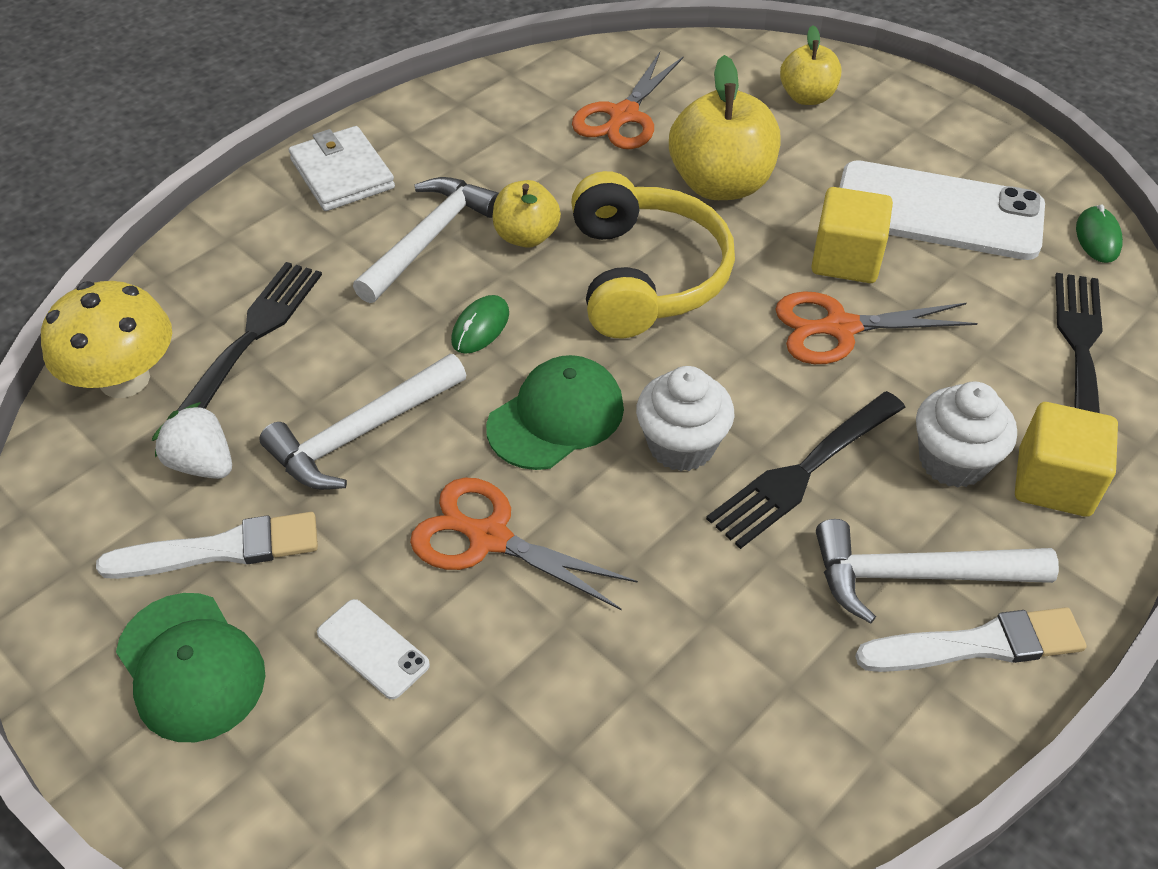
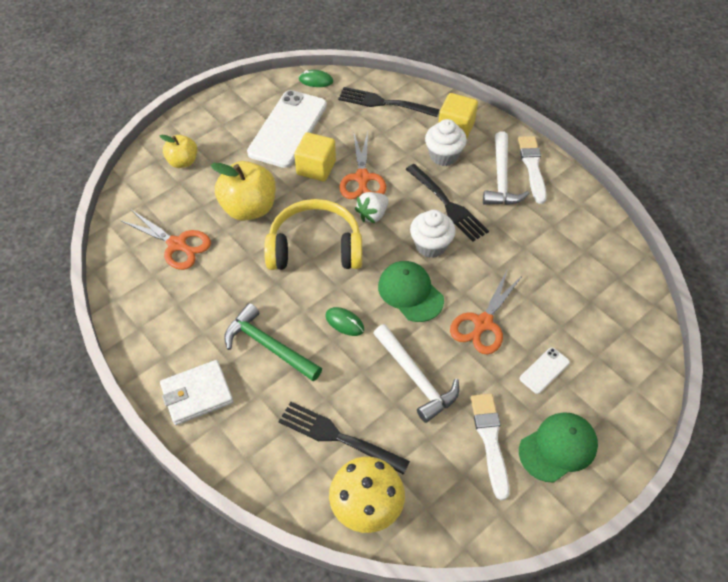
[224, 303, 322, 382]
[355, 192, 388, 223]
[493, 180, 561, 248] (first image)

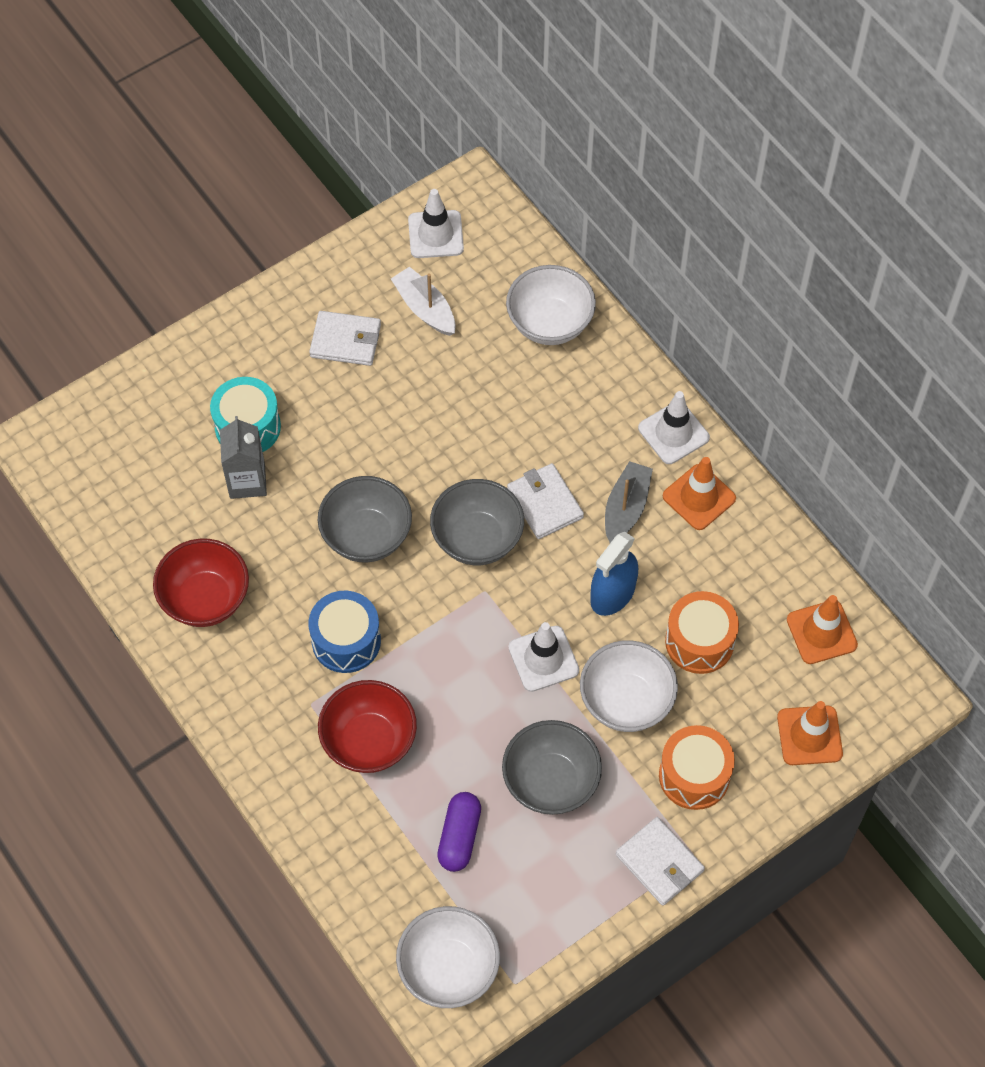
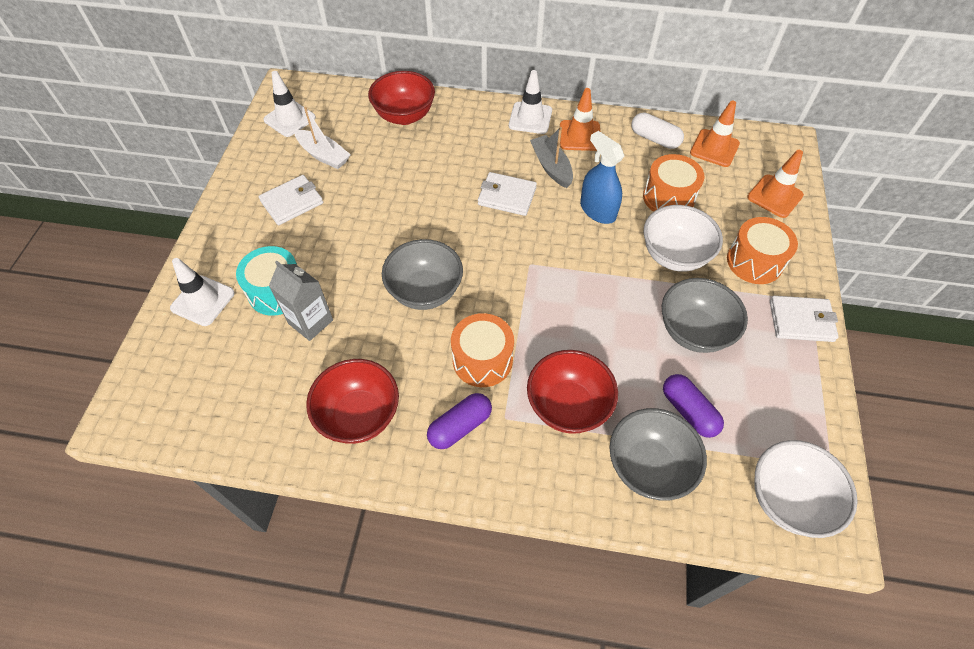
[170, 258, 235, 326]
[294, 107, 351, 169]
[368, 71, 435, 125]
[427, 393, 492, 449]
[451, 313, 514, 387]
[580, 131, 624, 224]
[610, 408, 707, 500]
[631, 112, 684, 149]

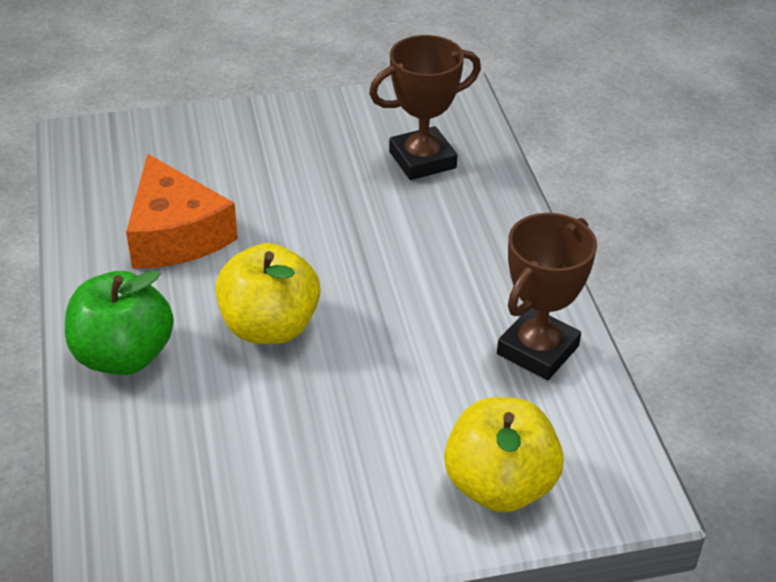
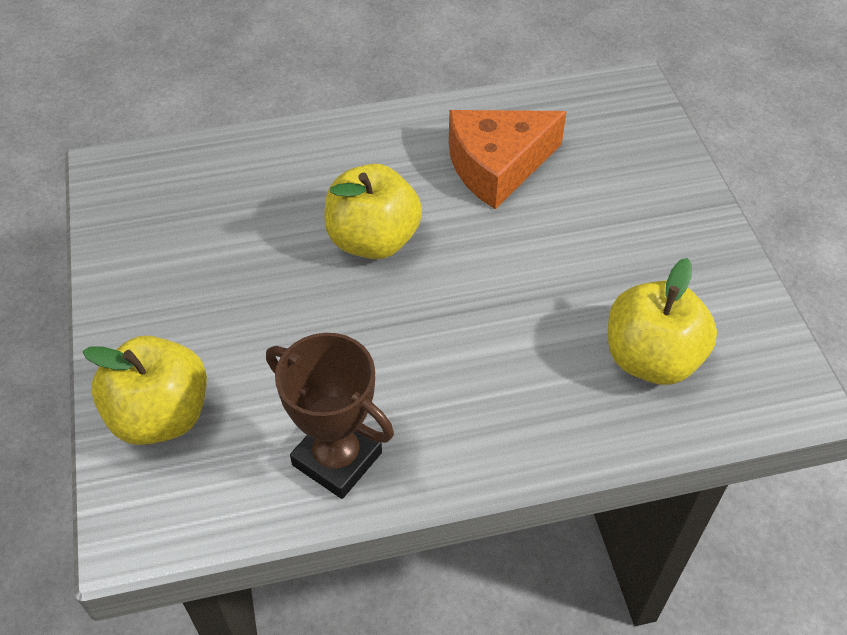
[608, 258, 717, 385]
[65, 270, 174, 375] (first image)

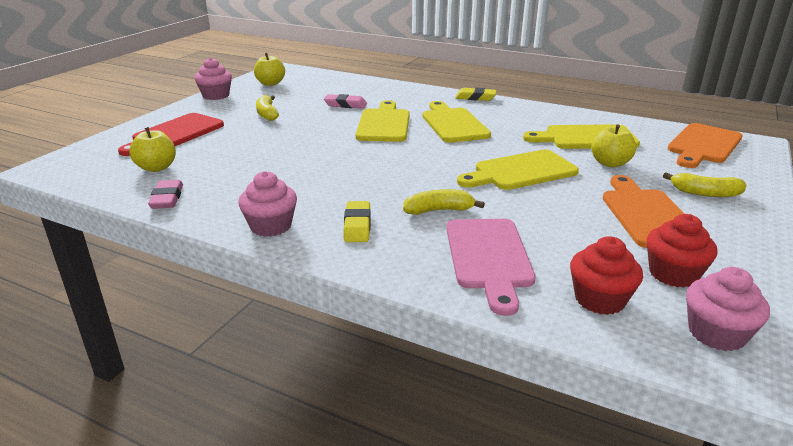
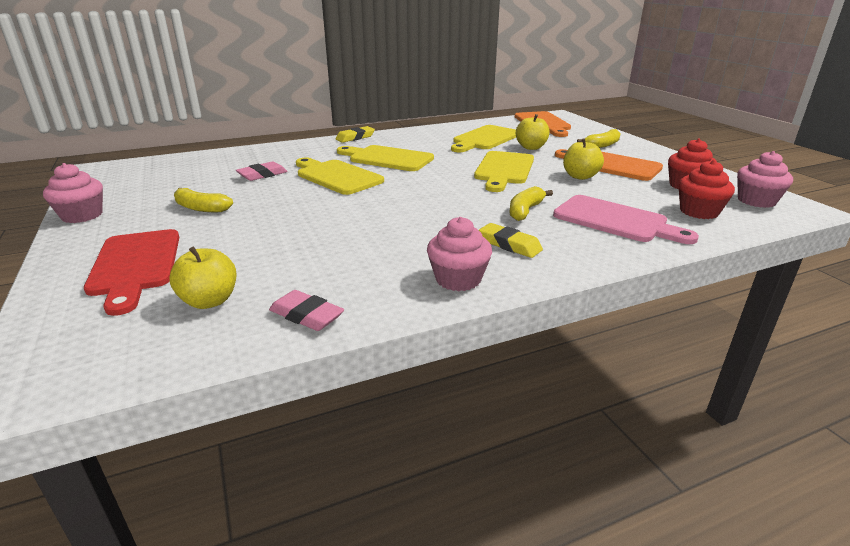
[563, 138, 604, 180]

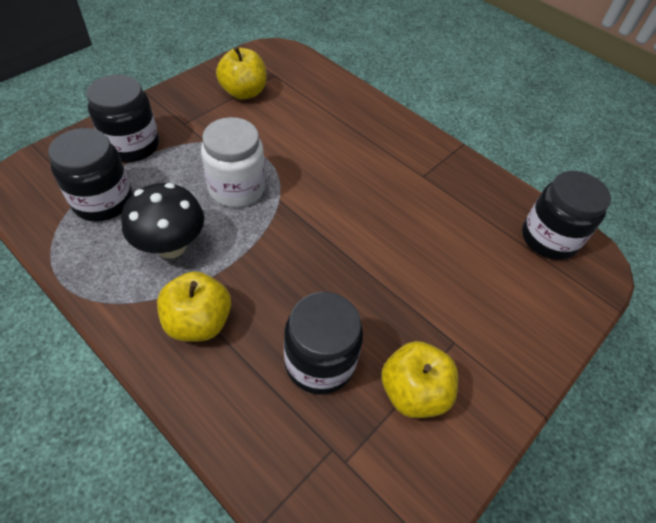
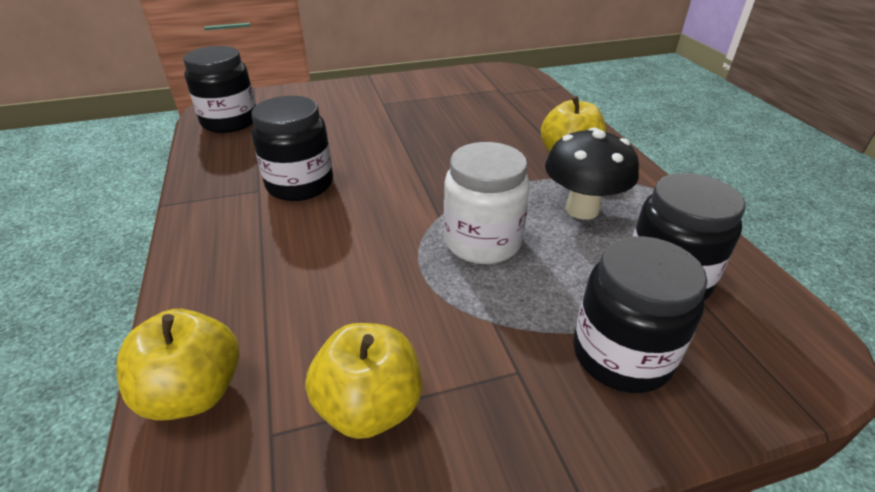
[116, 309, 239, 420]
[251, 96, 333, 201]

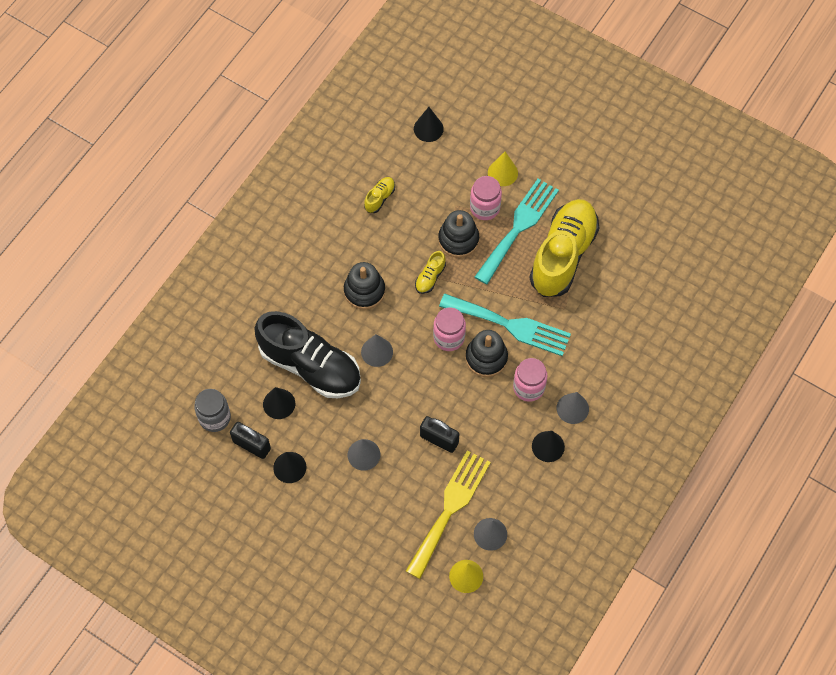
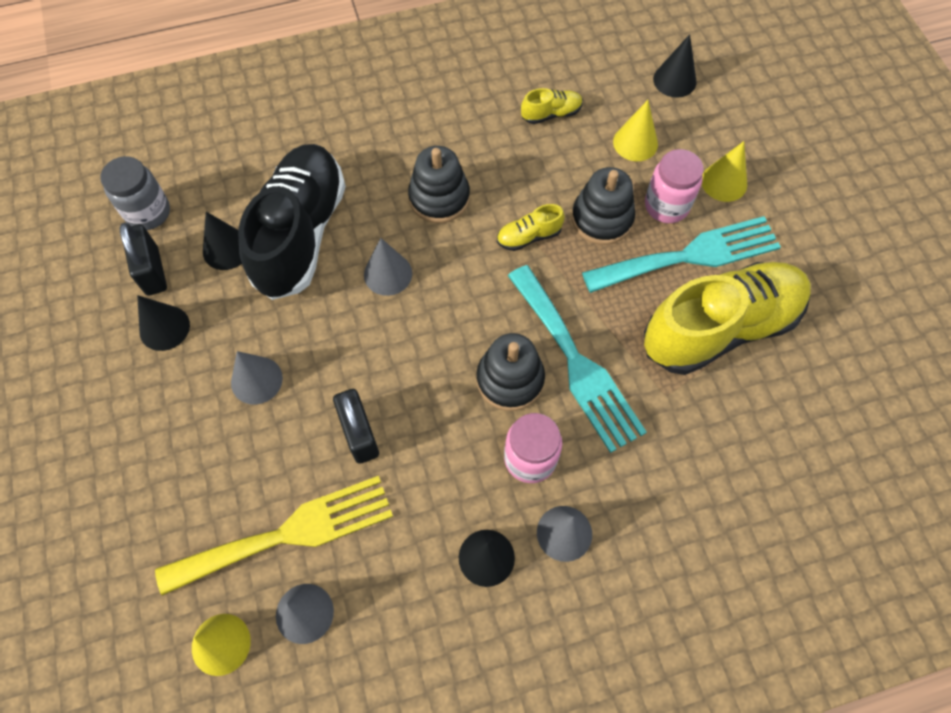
[238, 144, 346, 300]
[613, 100, 658, 161]
[433, 307, 466, 351] (first image)

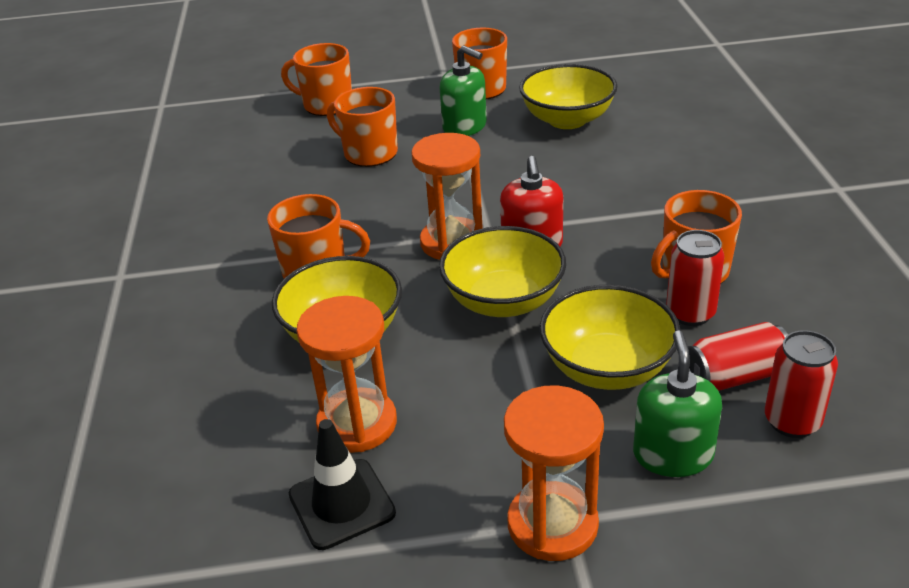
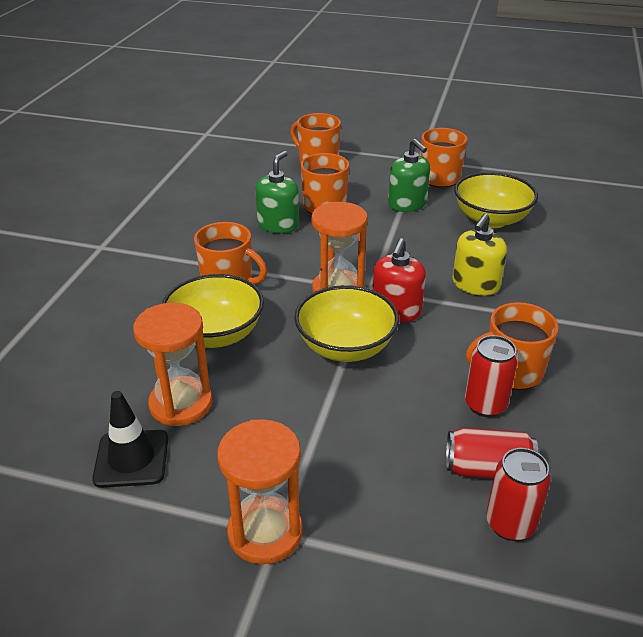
[255, 151, 299, 233]
[453, 213, 507, 296]
[540, 285, 681, 390] (first image)

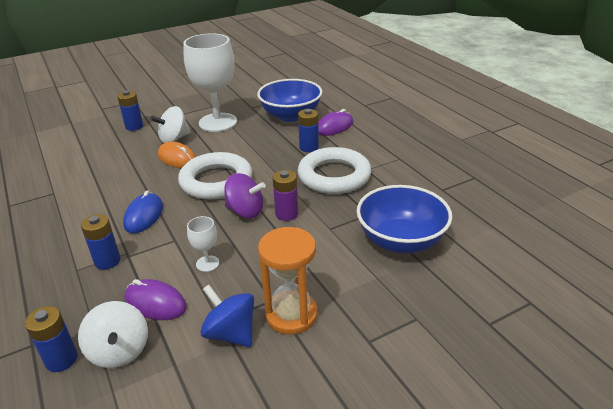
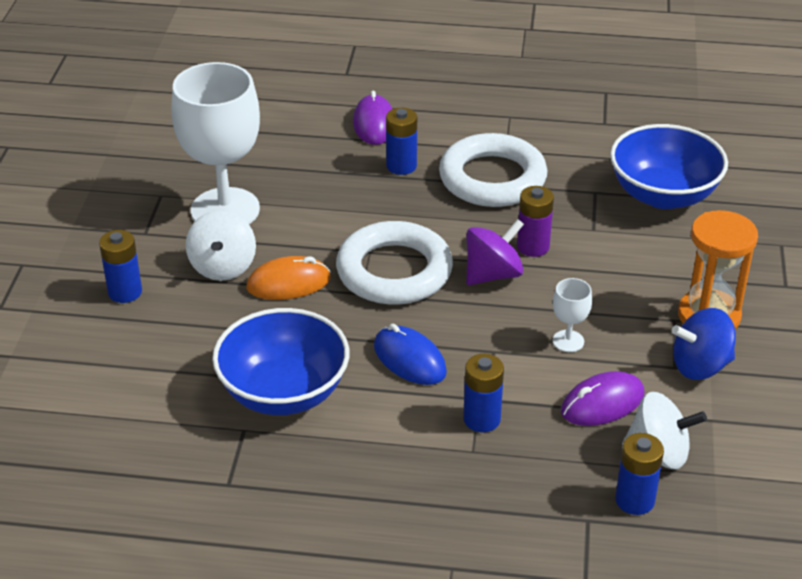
[212, 308, 349, 415]

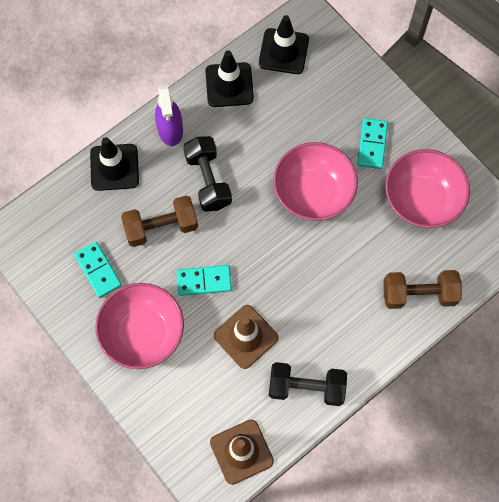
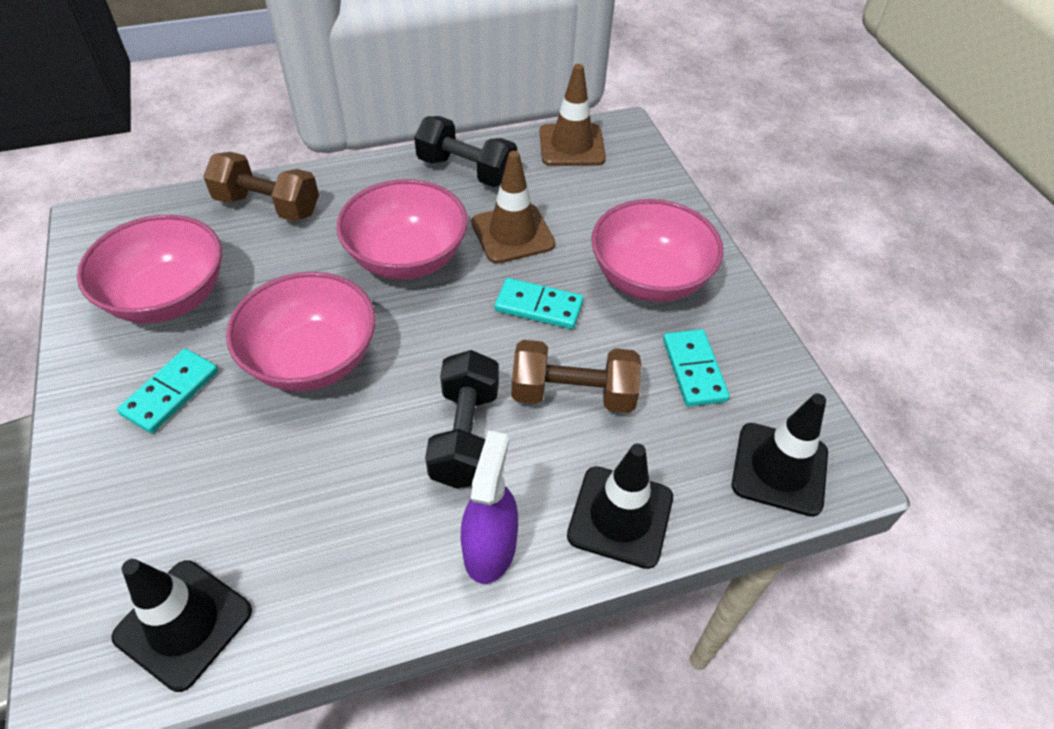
[336, 179, 468, 280]
[732, 393, 828, 517]

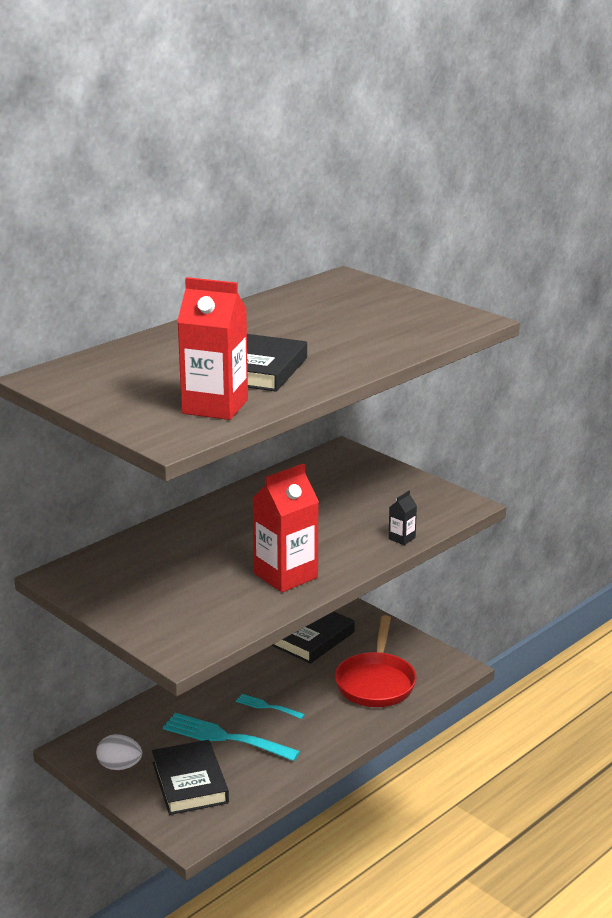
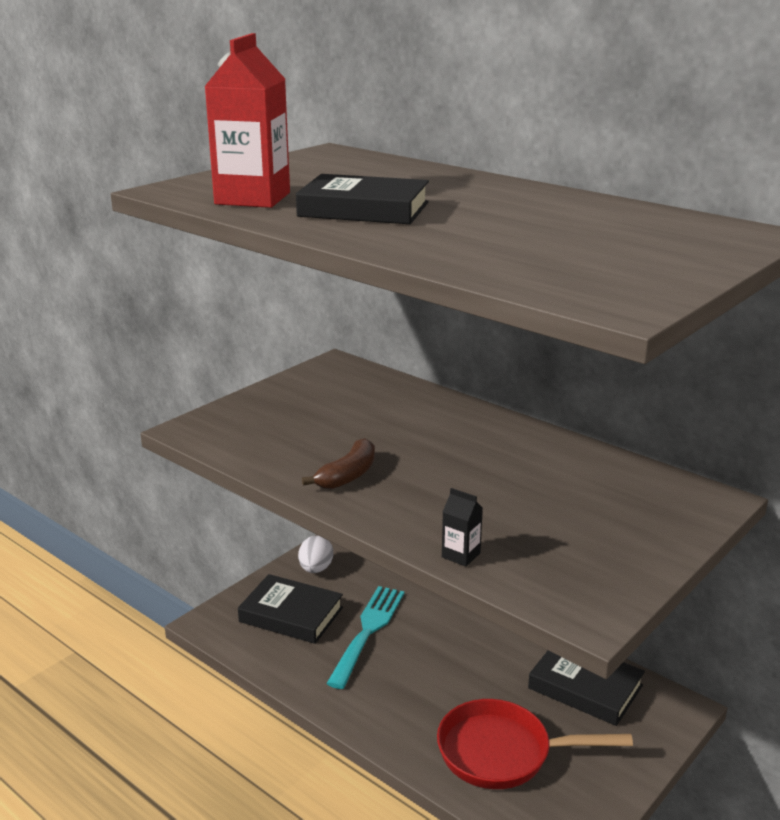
[238, 574, 343, 644]
[302, 438, 375, 489]
[236, 694, 305, 719] (first image)

